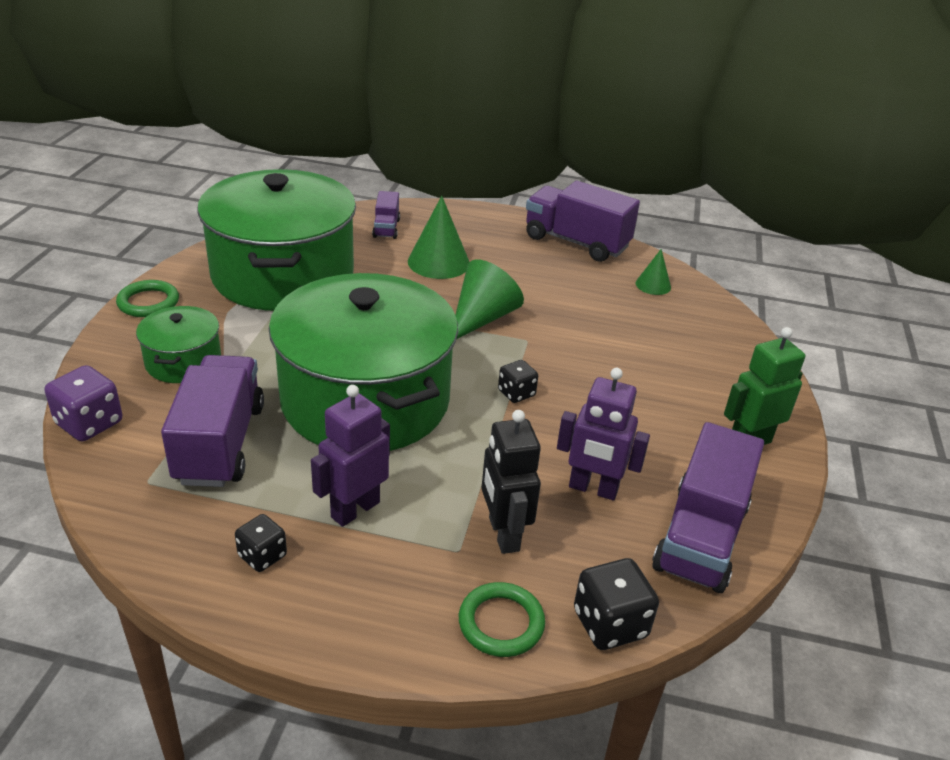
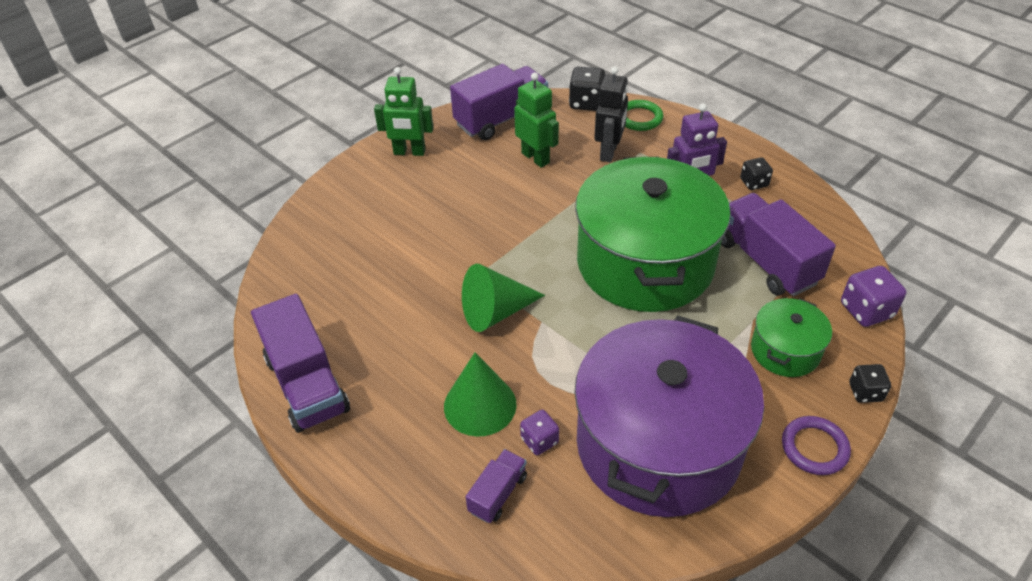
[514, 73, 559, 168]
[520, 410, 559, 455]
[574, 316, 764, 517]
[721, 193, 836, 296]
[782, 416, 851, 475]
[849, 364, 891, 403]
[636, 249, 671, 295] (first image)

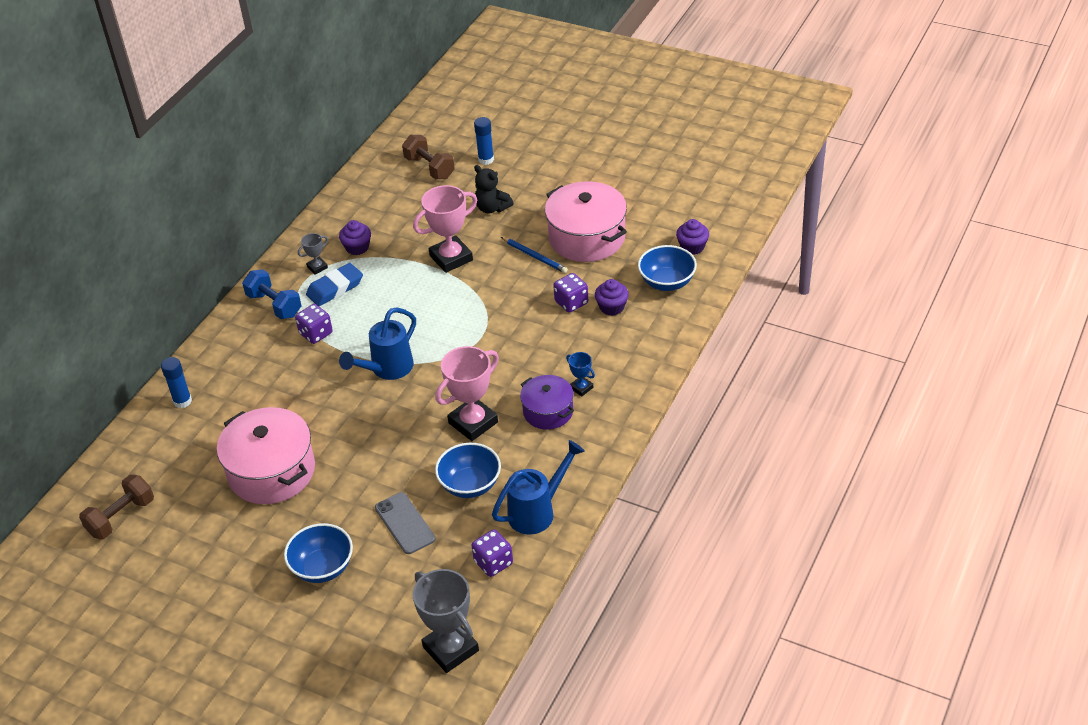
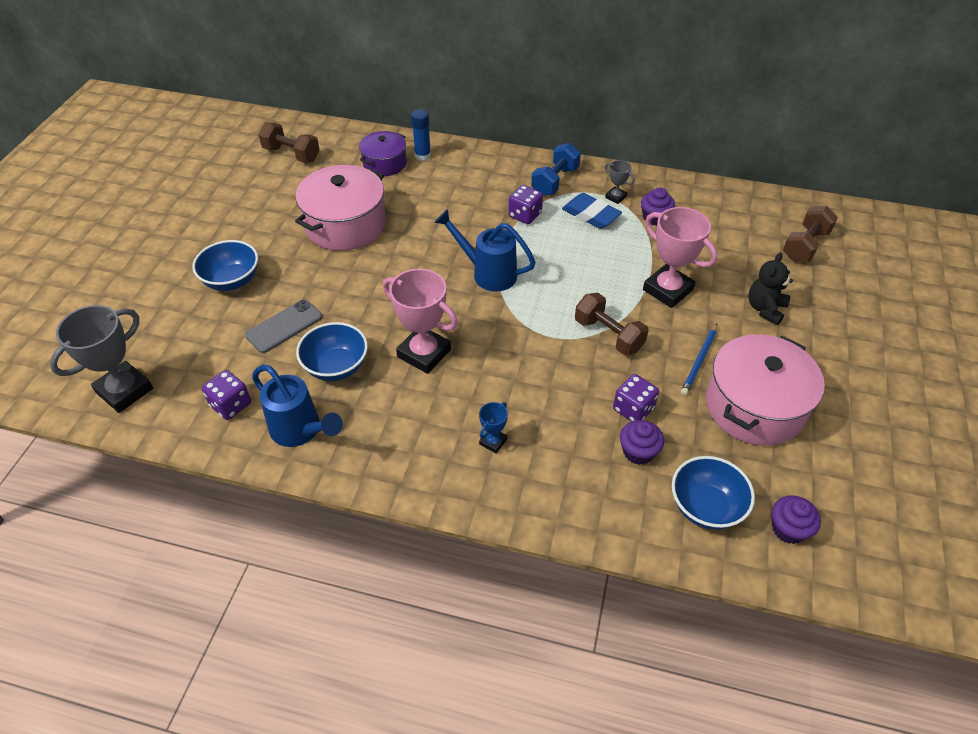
[359, 131, 407, 176]
[575, 293, 649, 355]
[474, 117, 494, 165] (first image)

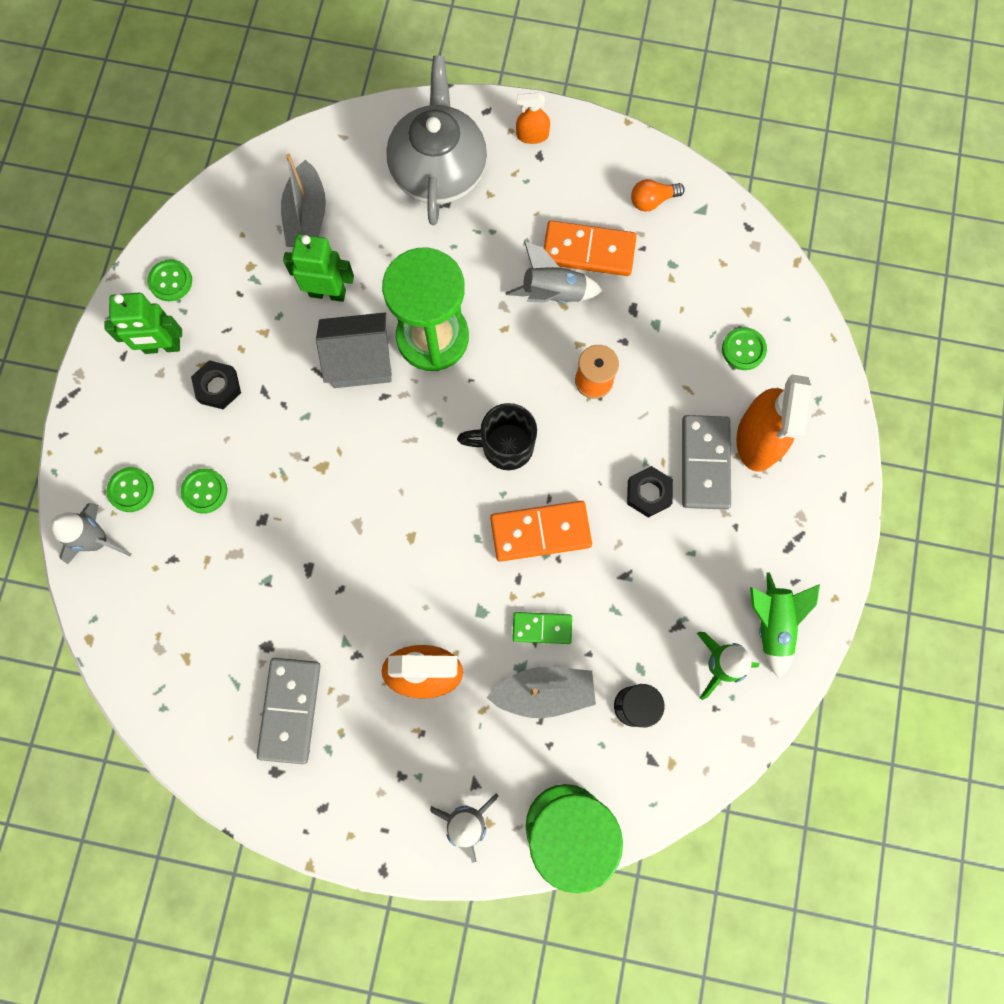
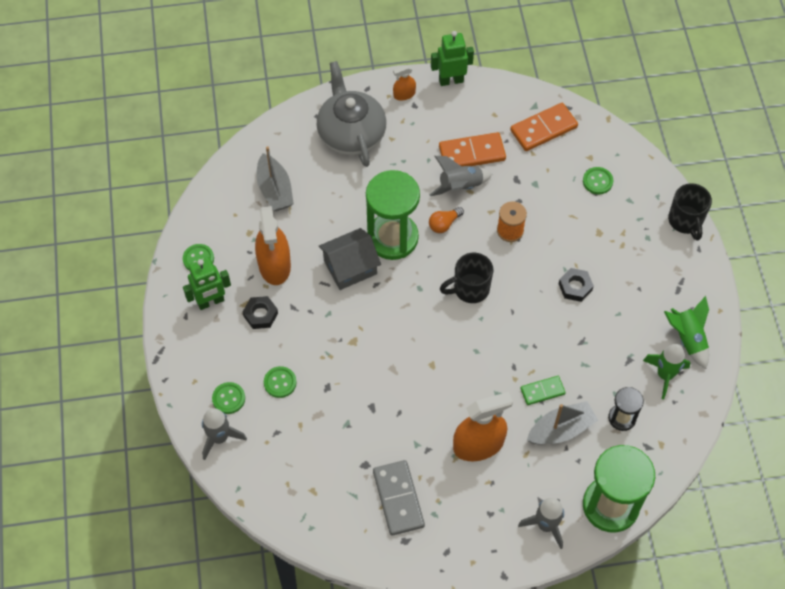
[255, 206, 291, 285]
[429, 207, 464, 233]
[431, 31, 474, 86]
[510, 103, 578, 151]
[668, 183, 712, 241]
[682, 415, 731, 510] (first image)

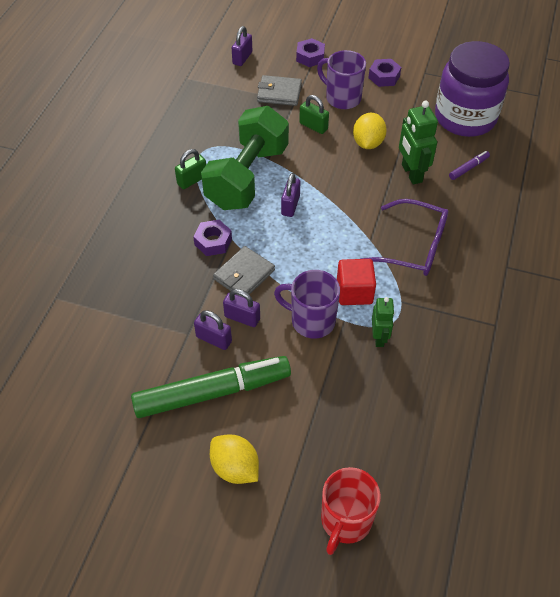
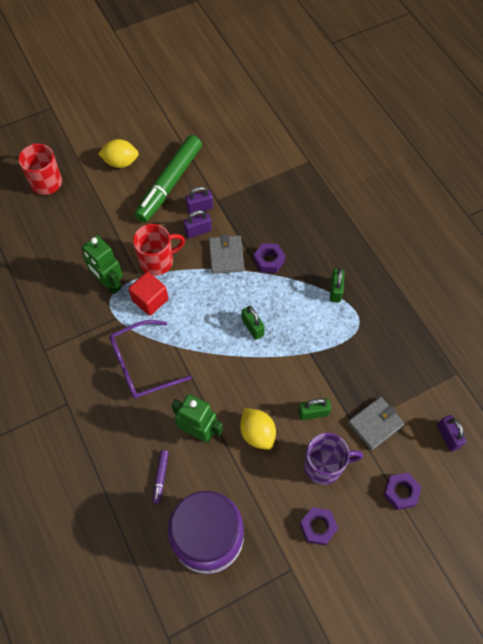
[82, 236, 123, 294]
[133, 224, 185, 276]
[242, 306, 265, 340]
[201, 106, 289, 210] (first image)

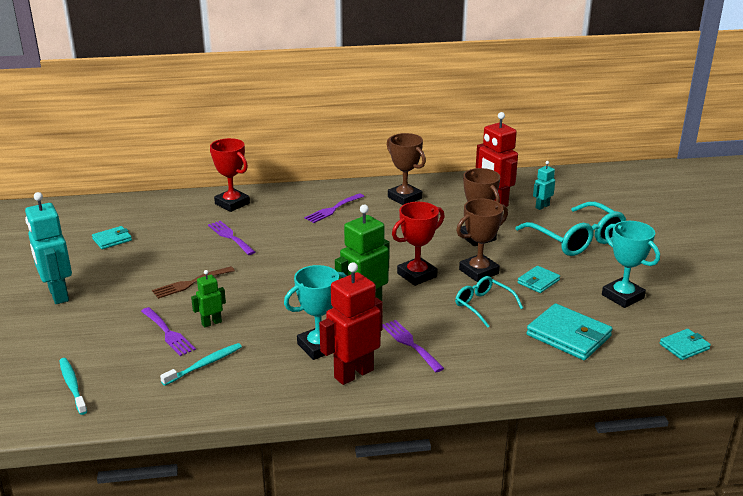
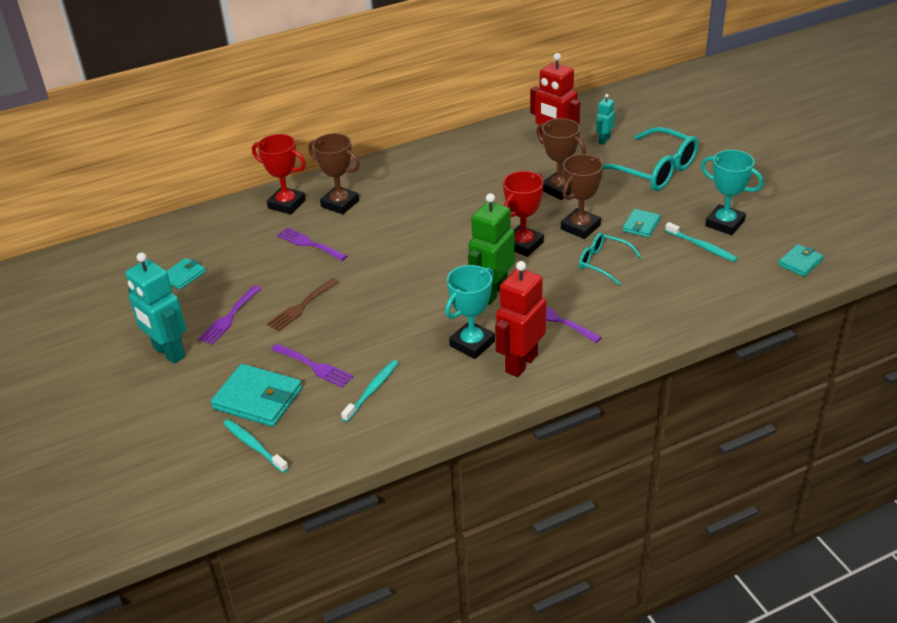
[199, 285, 262, 345]
[211, 364, 302, 427]
[308, 133, 360, 214]
[665, 222, 738, 262]
[191, 270, 226, 328] (first image)

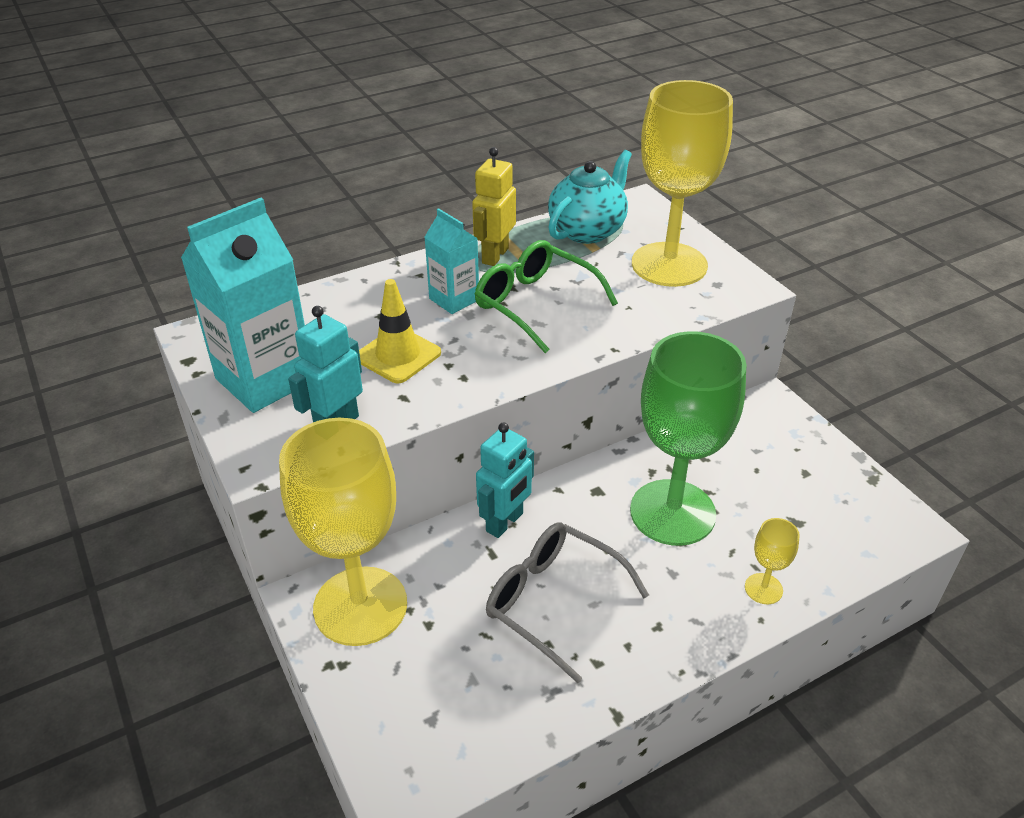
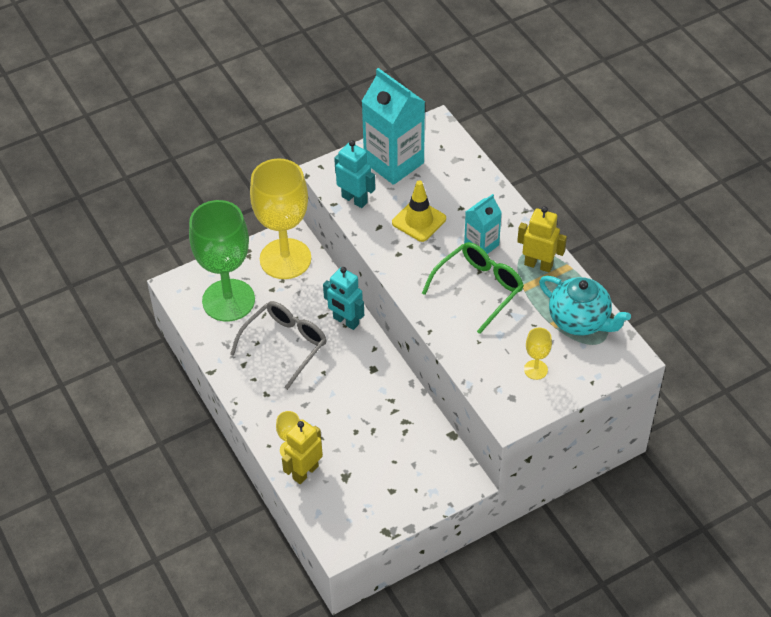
[189, 200, 255, 322]
[282, 419, 323, 484]
[524, 328, 552, 380]

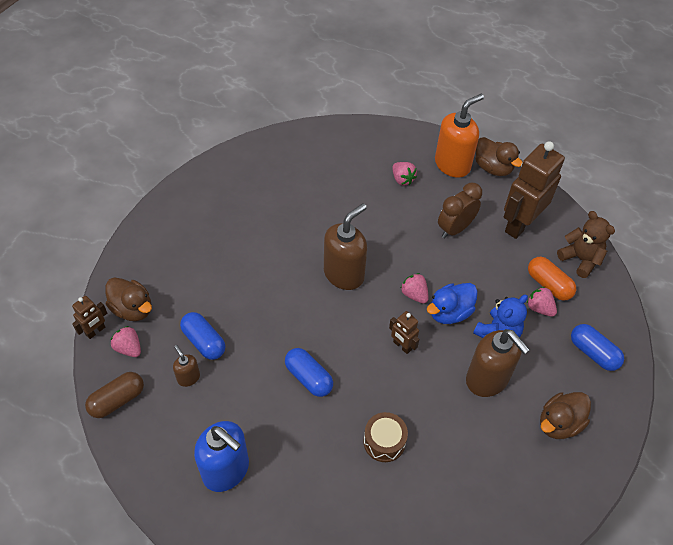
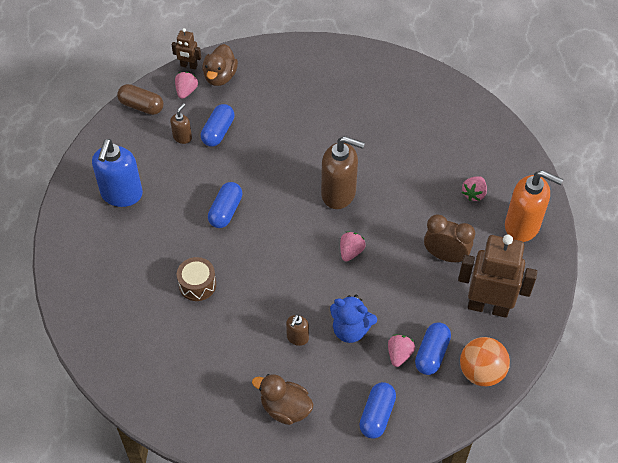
[286, 314, 309, 346]
[415, 322, 451, 375]
[460, 337, 510, 386]
[389, 311, 419, 354] (first image)
[427, 283, 478, 324] (first image)
[476, 137, 522, 176] (first image)

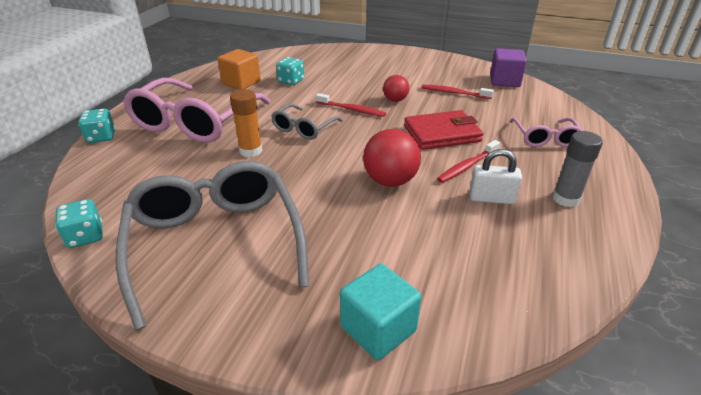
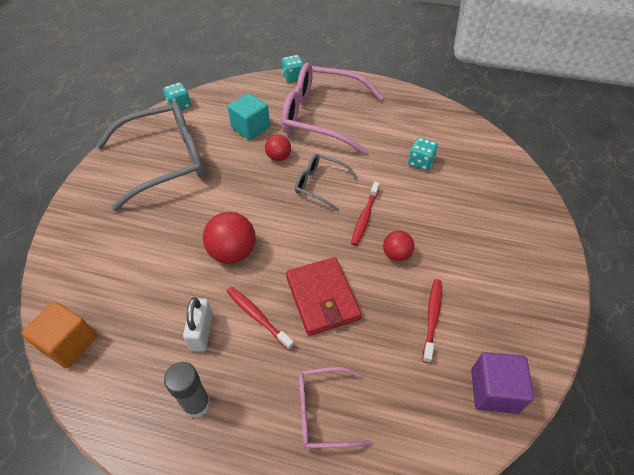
[21, 301, 97, 368]
[228, 93, 270, 140]
[265, 135, 291, 161]

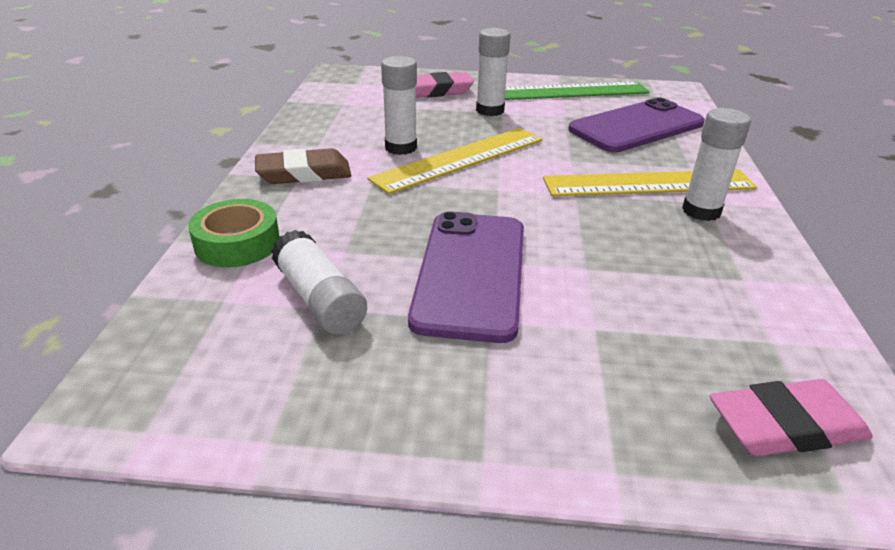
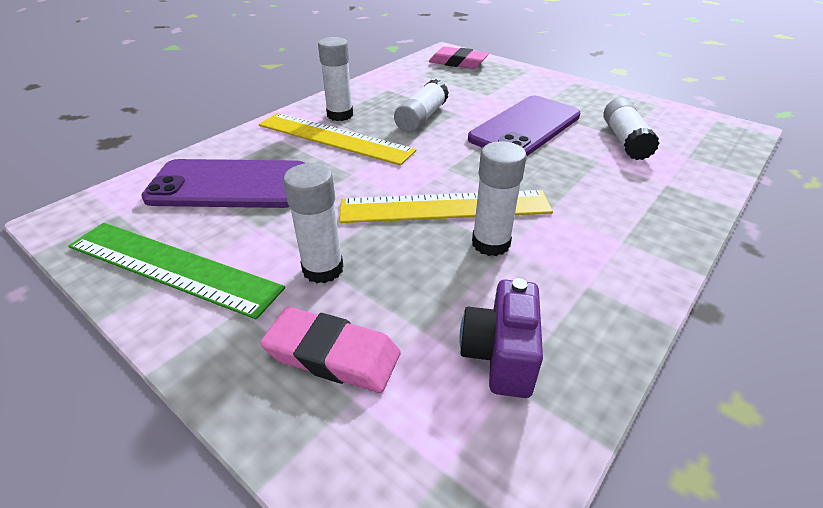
[394, 79, 449, 132]
[459, 278, 543, 398]
[188, 199, 279, 267] (first image)
[255, 148, 351, 184] (first image)

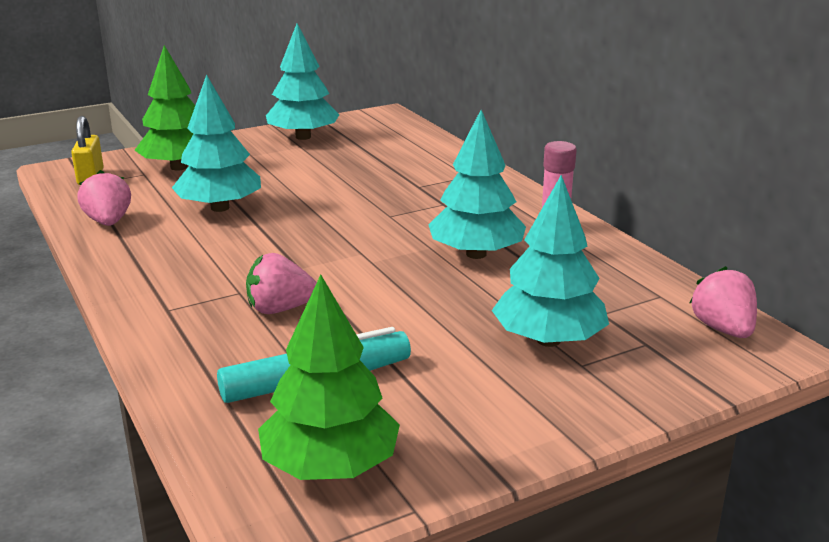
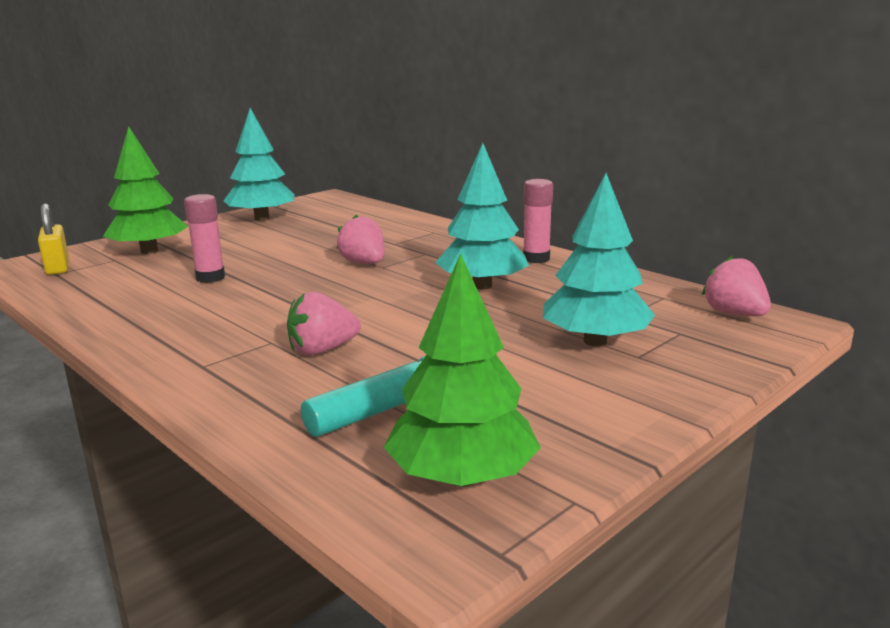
[184, 194, 225, 283]
[336, 214, 384, 264]

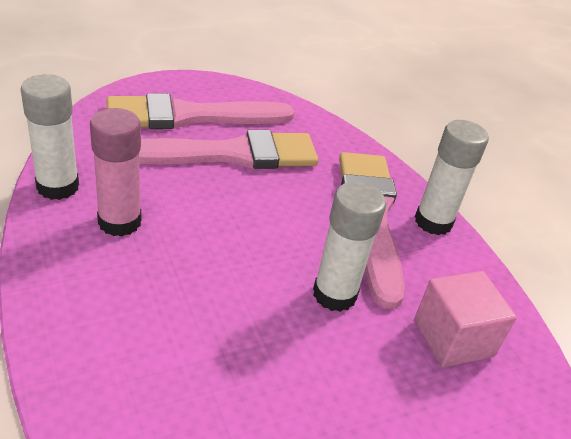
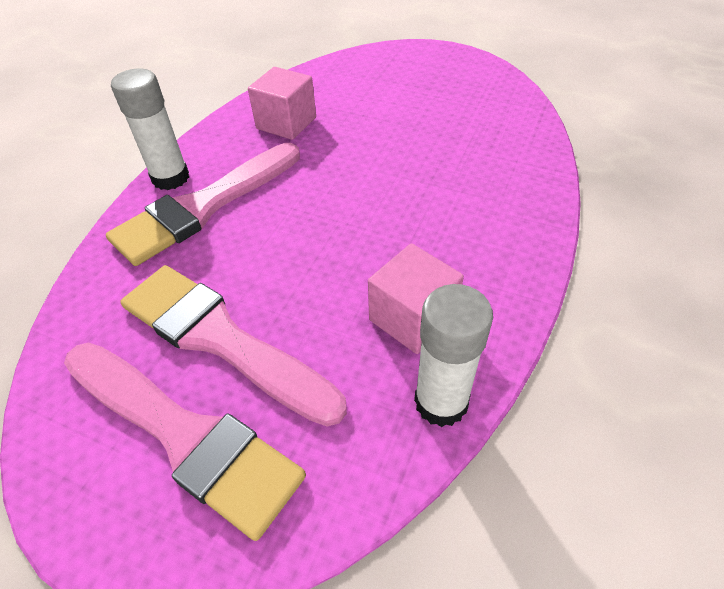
[368, 243, 464, 354]
[313, 181, 386, 312] (first image)

